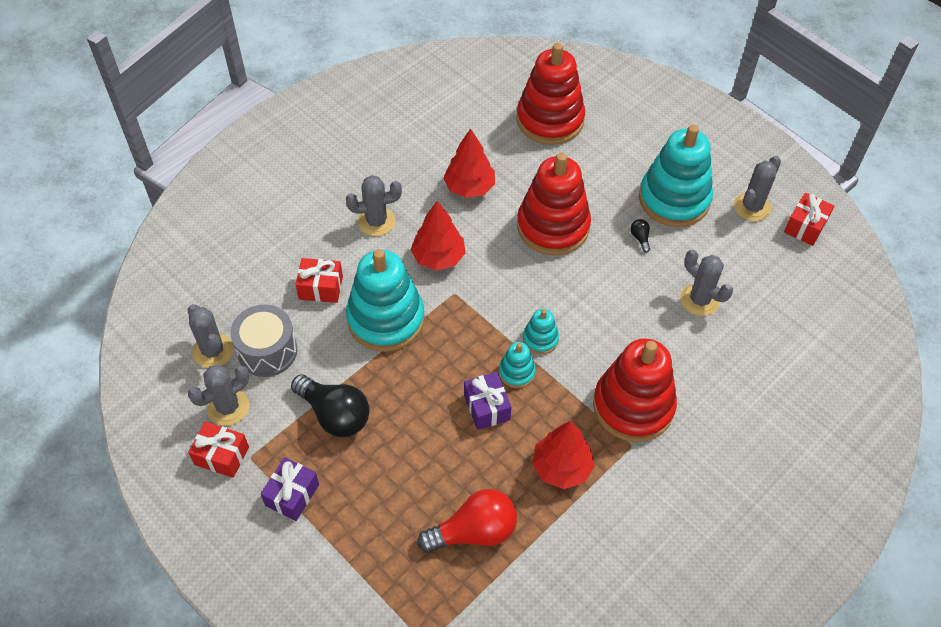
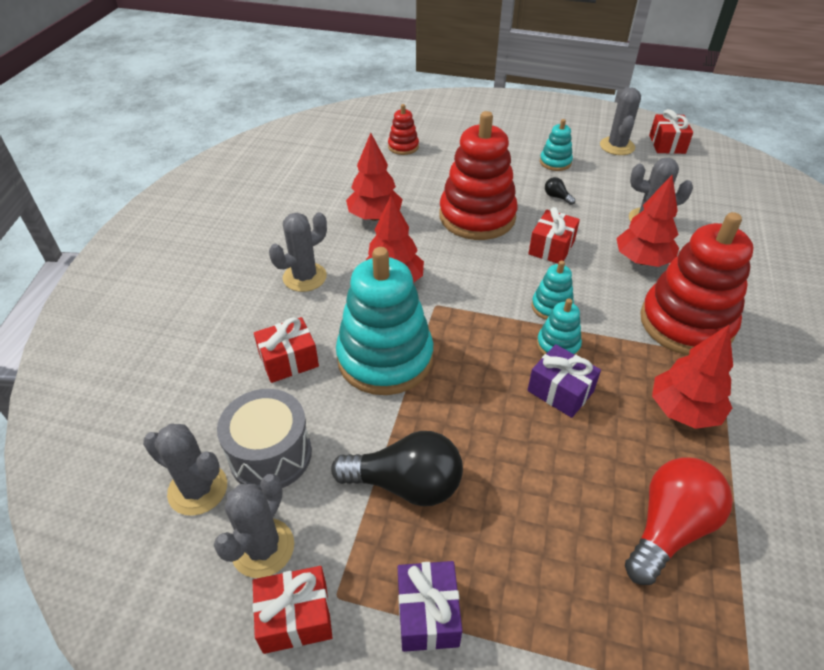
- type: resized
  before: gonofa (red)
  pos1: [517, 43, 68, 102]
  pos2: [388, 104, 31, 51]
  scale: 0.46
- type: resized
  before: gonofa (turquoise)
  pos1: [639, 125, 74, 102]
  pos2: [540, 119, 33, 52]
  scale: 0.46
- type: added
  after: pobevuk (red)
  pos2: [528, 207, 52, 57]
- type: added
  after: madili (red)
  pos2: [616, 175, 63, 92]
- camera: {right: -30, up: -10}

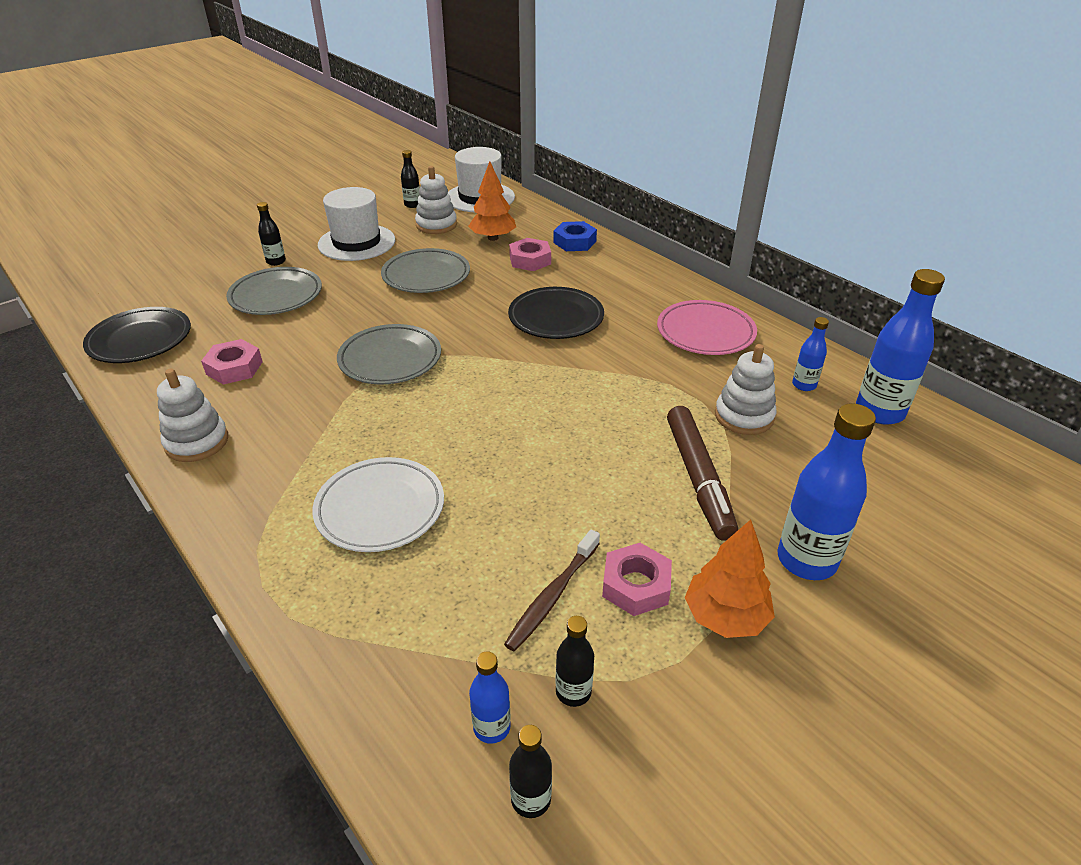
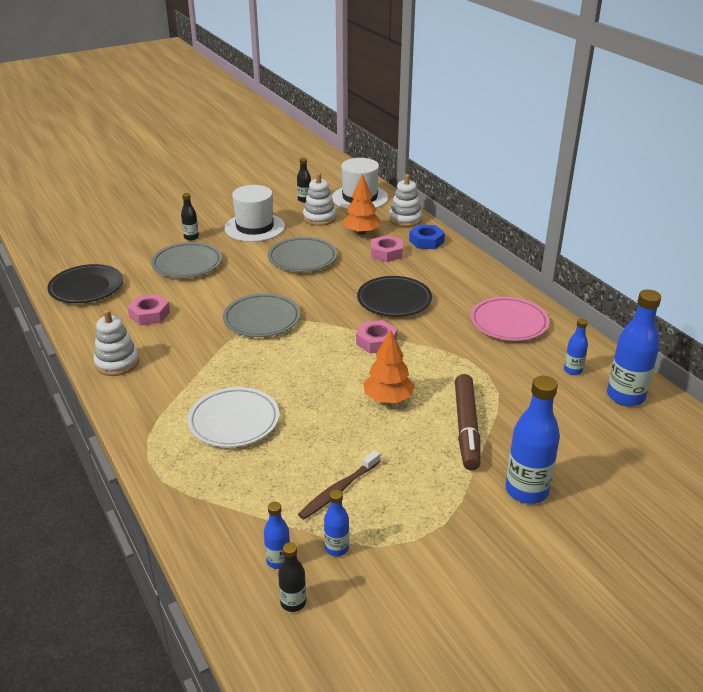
- type: recoloured
  before: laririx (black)
  after: laririx (blue)
  pos1: [555, 616, 39, 91]
  pos2: [324, 490, 25, 66]
- type: moved
  before: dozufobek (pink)
  pos1: [602, 543, 70, 73]
  pos2: [356, 320, 41, 34]
- type: moved
  before: madili (orange)
  pos1: [685, 520, 90, 118]
  pos2: [363, 329, 52, 74]
- type: moved
  before: gonofa (white)
  pos1: [715, 344, 61, 91]
  pos2: [389, 174, 33, 53]
- camera: {right: 10, up: -5}

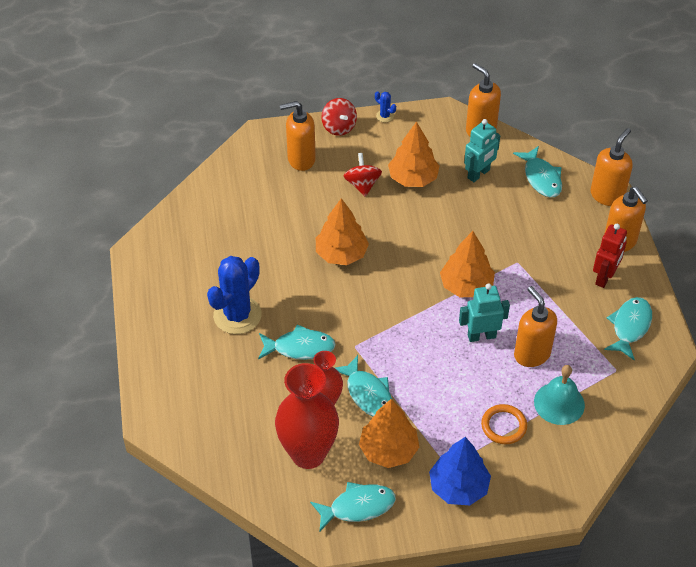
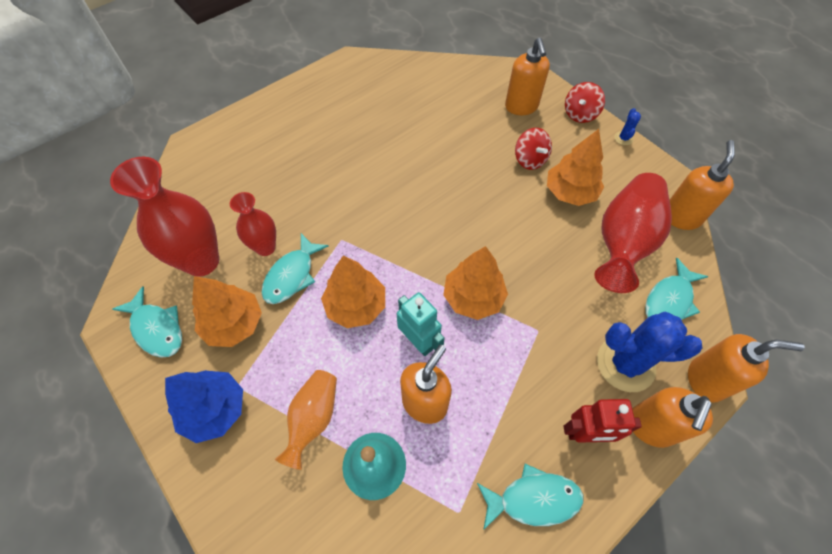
- type: moved
  before: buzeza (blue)
  pos1: [207, 256, 55, 78]
  pos2: [597, 312, 106, 80]
- type: removed
  before: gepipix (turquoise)
  pos1: [258, 324, 78, 36]
- type: turned
  before: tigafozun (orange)
  pos1: [280, 101, 36, 70]
  pos2: [505, 38, 45, 77]
  turn: -150
- type: moved
  before: madili (orange)
  pos1: [316, 198, 53, 67]
  pos2: [321, 255, 64, 73]
- type: turned
  before: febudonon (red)
  pos1: [344, 153, 38, 44]
  pos2: [515, 128, 37, 42]
  turn: 105
- type: replaced
  before: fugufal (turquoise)
  after: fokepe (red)
  pos1: [464, 119, 36, 63]
  pos2: [594, 173, 78, 120]
- type: replaced
  before: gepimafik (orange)
  after: fokepe (orange)
  pos1: [481, 404, 46, 40]
  pos2: [275, 370, 62, 100]
- camera: {right: 60, up: 10}

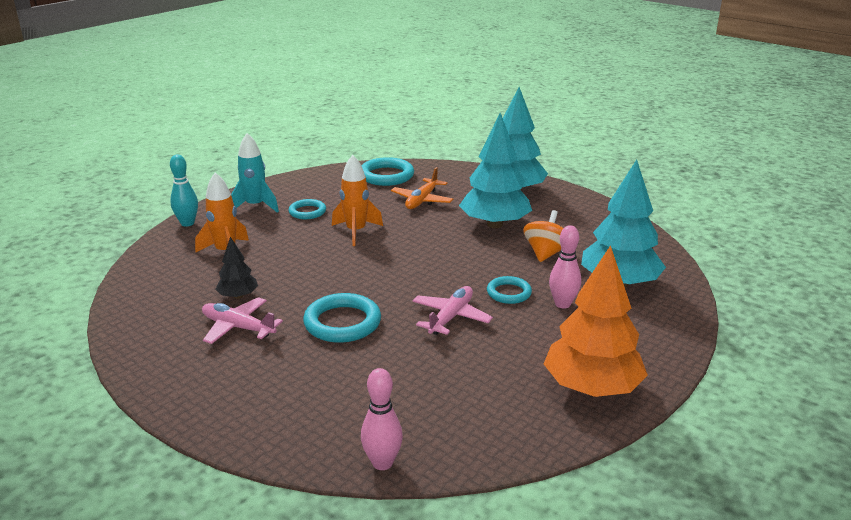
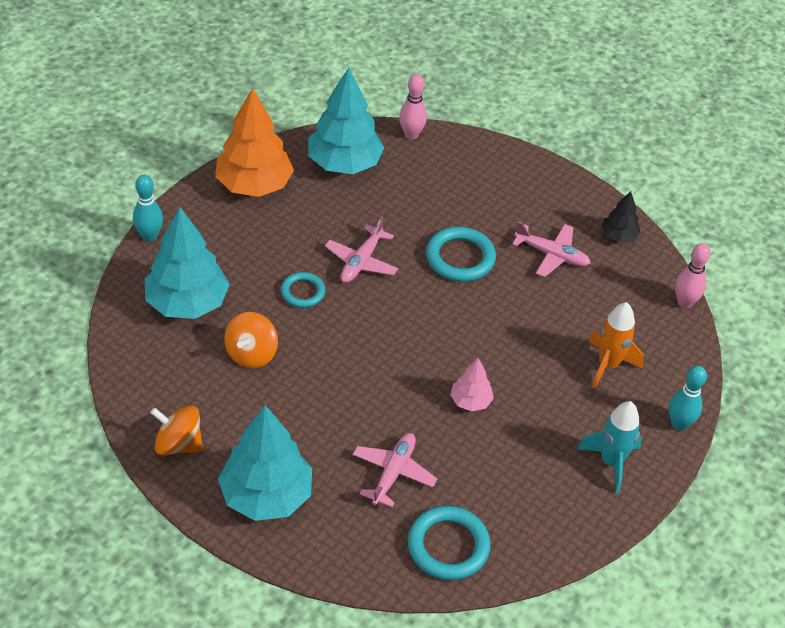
- type: moved
  before: madili (black)
  pos1: [215, 237, 43, 62]
  pos2: [601, 191, 39, 51]
- type: removed
  before: gepimafik (turquoise)
  pos1: [289, 199, 37, 20]
- type: replaced
  before: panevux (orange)
  after: madili (pink)
  pos1: [332, 155, 51, 91]
  pos2: [450, 358, 44, 53]
- type: recoloured
  before: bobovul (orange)
  after: bobovul (pink)
  pos1: [391, 167, 62, 42]
  pos2: [353, 433, 84, 74]
- type: moved
  before: madili (turquoise)
  pos1: [459, 113, 73, 115]
  pos2: [308, 68, 76, 106]
- type: moved
  before: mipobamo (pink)
  pos1: [549, 225, 32, 84]
  pos2: [675, 243, 36, 65]
- type: added
  after: mipobamo (turquoise)
  pos2: [133, 175, 30, 67]
- type: added
  after: febudonon (orange)
  pos2: [150, 406, 53, 49]
- camera: {right: 175, up: 20}

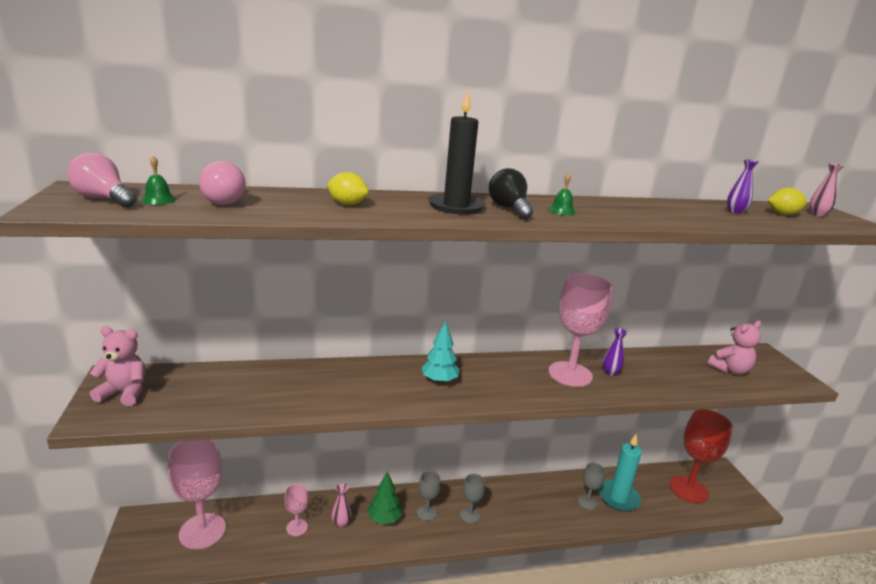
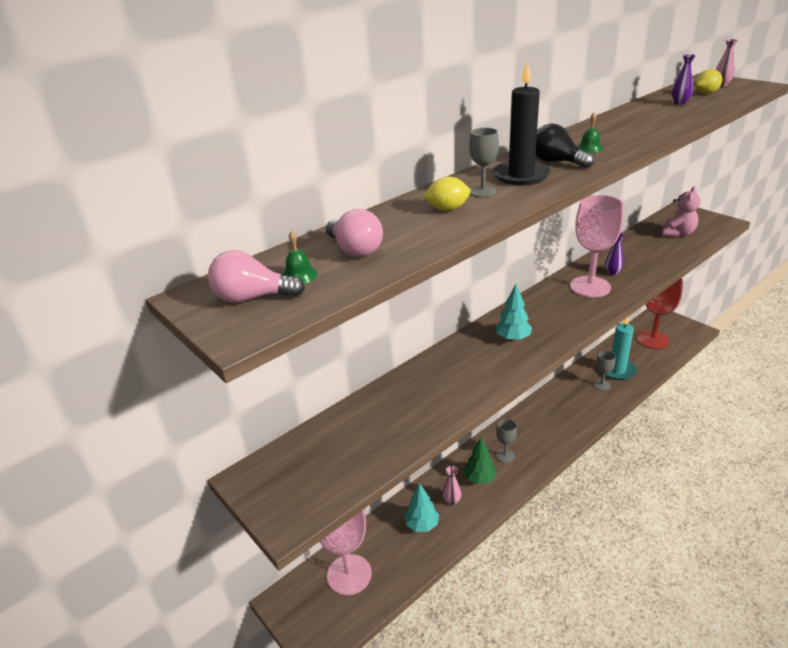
- type: removed
  before: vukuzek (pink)
  pos1: [90, 326, 55, 80]
- type: replaced
  before: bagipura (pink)
  after: madili (turquoise)
  pos1: [284, 483, 24, 53]
  pos2: [404, 483, 35, 49]
- type: moved
  before: bagipura (grey)
  pos1: [460, 474, 25, 50]
  pos2: [469, 128, 30, 69]
- camera: {right: -25, up: 10}

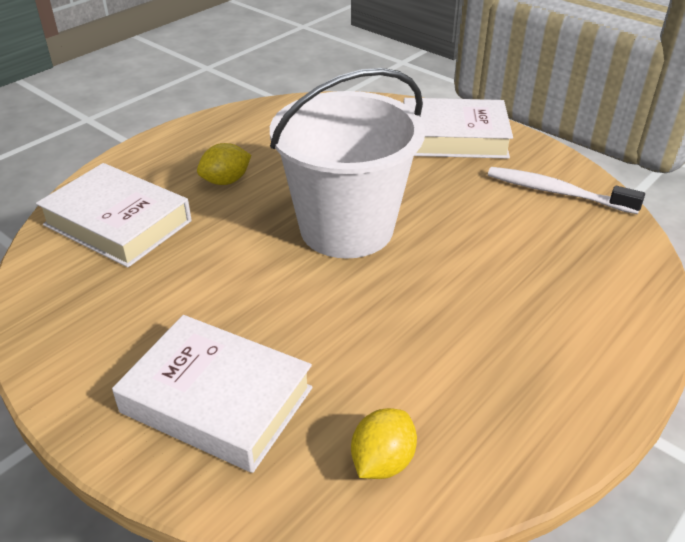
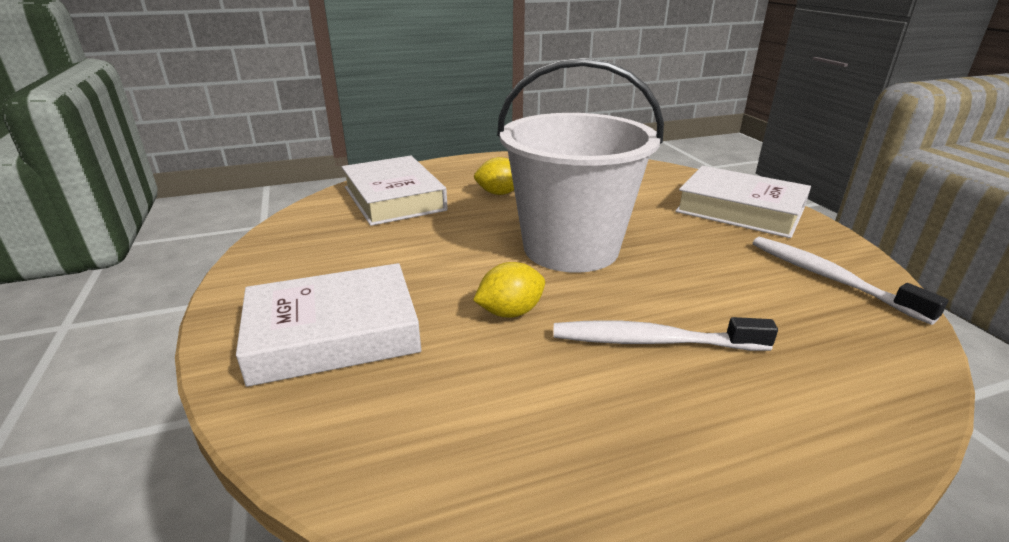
- type: turned
  before: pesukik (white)
  pos1: [112, 315, 201, 158]
  pos2: [236, 263, 185, 124]
  turn: -75
- type: moved
  before: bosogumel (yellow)
  pos1: [351, 408, 66, 71]
  pos2: [473, 262, 72, 56]
- type: added
  after: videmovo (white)
  pos2: [553, 317, 225, 34]
- camera: {right: 30, up: -10}

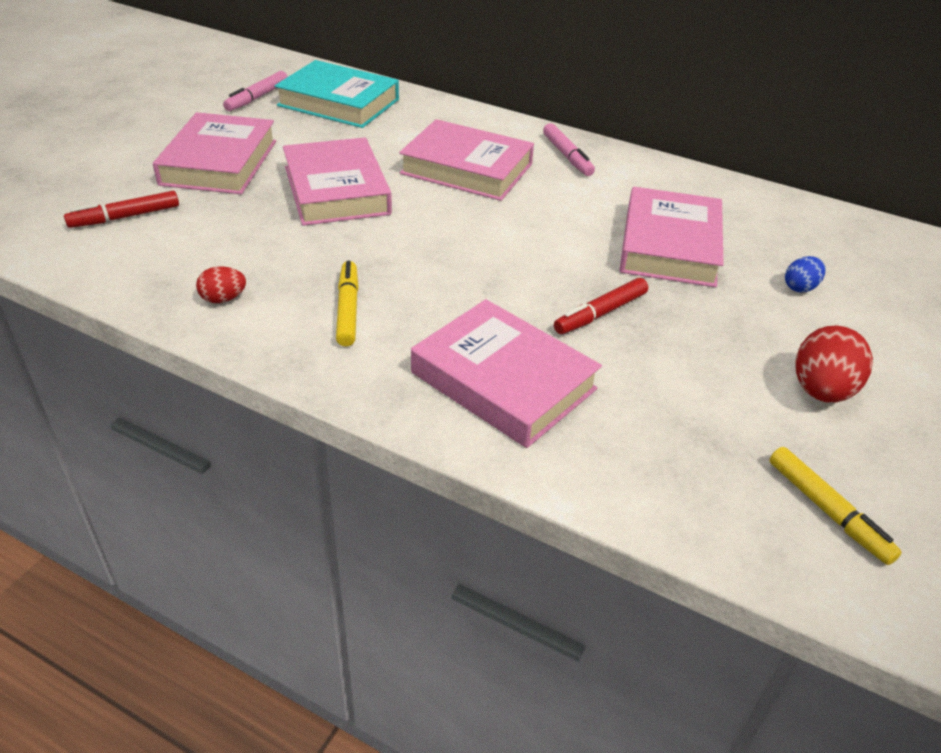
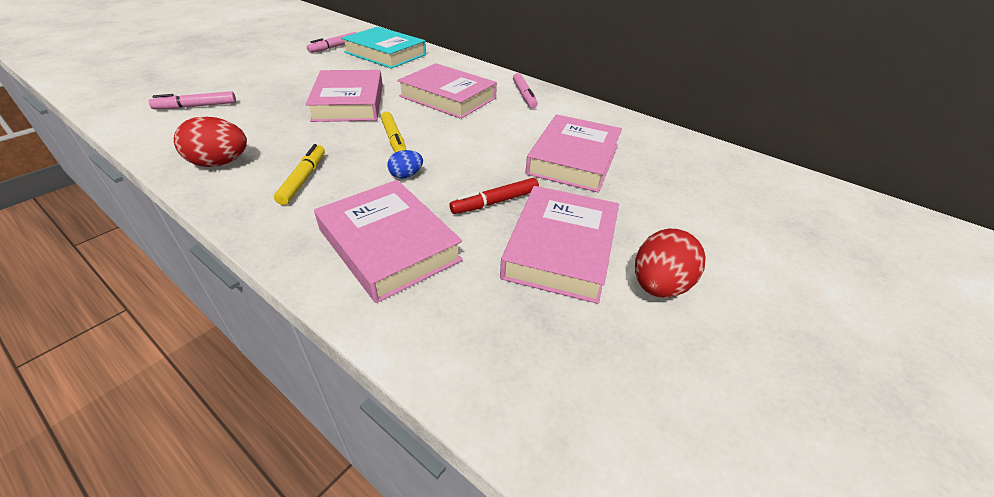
- type: recoloured
  before: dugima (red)
  after: dugima (pink)
  pos1: [64, 191, 115, 37]
  pos2: [149, 91, 87, 18]
- type: moved
  before: pesukik (pink)
  pos1: [153, 112, 123, 82]
  pos2: [500, 186, 119, 118]
- type: resized
  before: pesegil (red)
  pos1: [196, 266, 50, 37]
  pos2: [174, 117, 73, 50]
  scale: 1.79
- type: moved
  before: dugima (yellow)
  pos1: [769, 447, 133, 118]
  pos2: [381, 112, 25, 41]
- type: moved
  before: pesegil (blue)
  pos1: [785, 256, 40, 37]
  pos2: [387, 150, 36, 29]
- camera: {right: 10, up: 0}

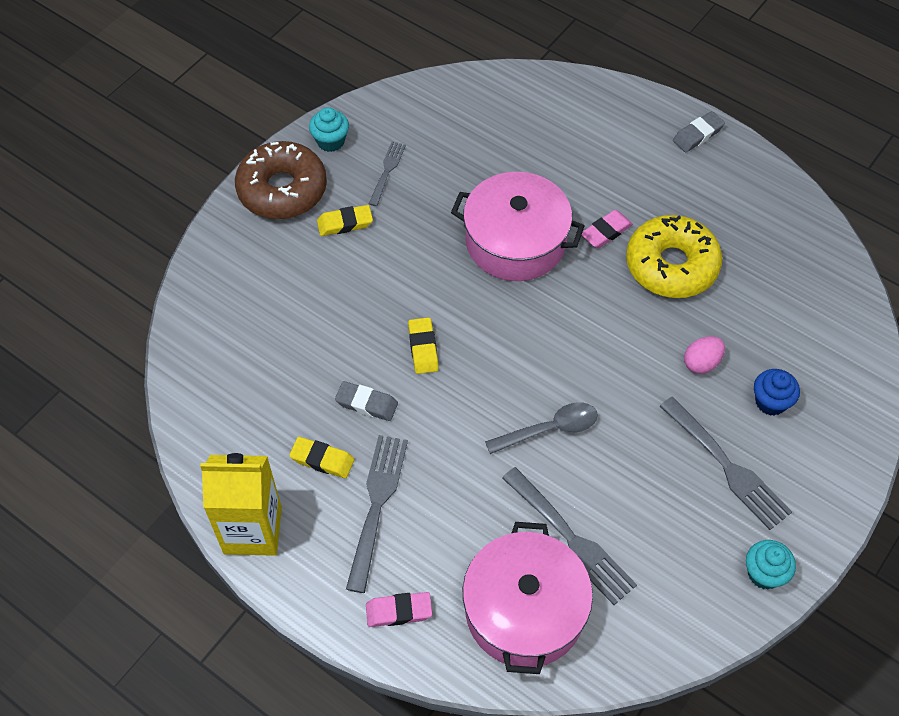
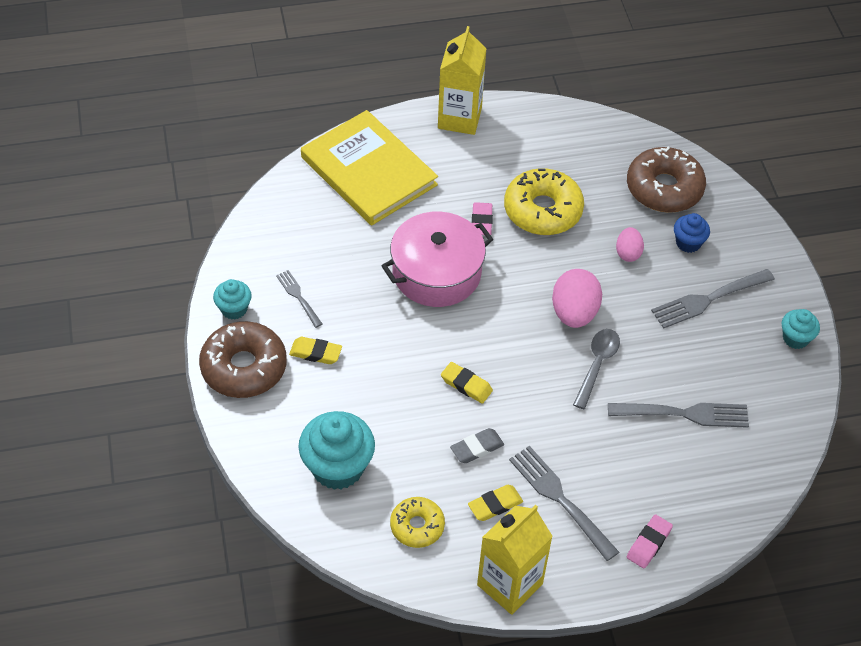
- type: turned
  before: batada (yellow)
  pos1: [317, 205, 56, 31]
  pos2: [289, 337, 53, 27]
  turn: 75
- type: removed
  before: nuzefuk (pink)
  pos1: [463, 522, 130, 152]
- type: turned
  before: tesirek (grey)
  pos1: [659, 397, 133, 133]
  pos2: [651, 269, 124, 60]
  turn: 150
- type: replaced
  before: batada (grey)
  after: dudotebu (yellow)
  pos1: [673, 111, 52, 41]
  pos2: [438, 26, 49, 109]
- type: added
  after: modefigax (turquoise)
  pos2: [298, 411, 77, 79]
- type: added
  after: pesukik (yellow)
  pos2: [301, 110, 137, 116]
- type: added
  after: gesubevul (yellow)
  pos2: [390, 497, 55, 51]
- type: added
  after: pesegil (pink)
  pos2: [552, 269, 50, 59]
- type: added
  after: gesubevul (brown)
  pos2: [627, 147, 79, 66]
- camera: {right: -50, up: -5}

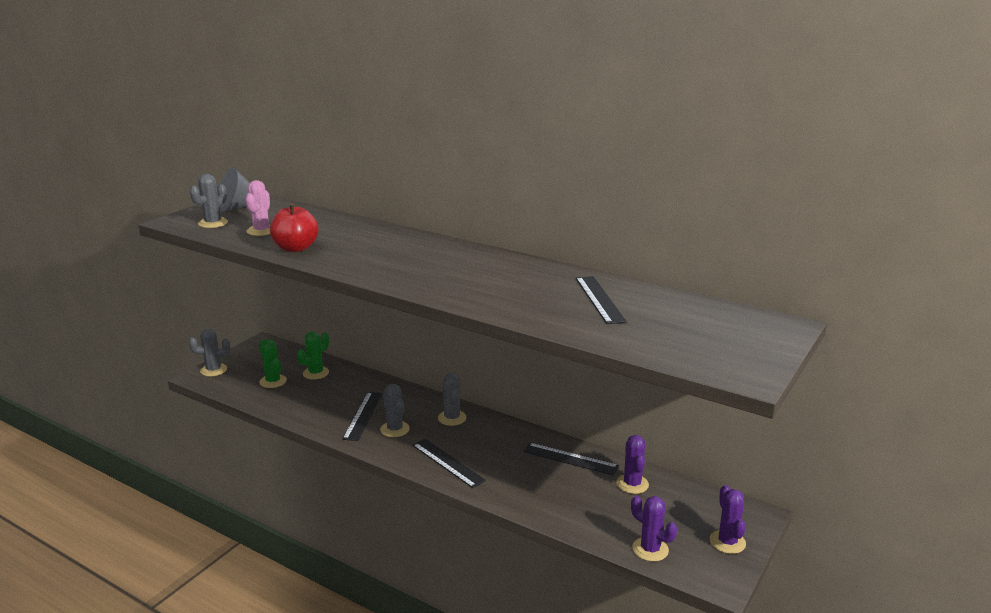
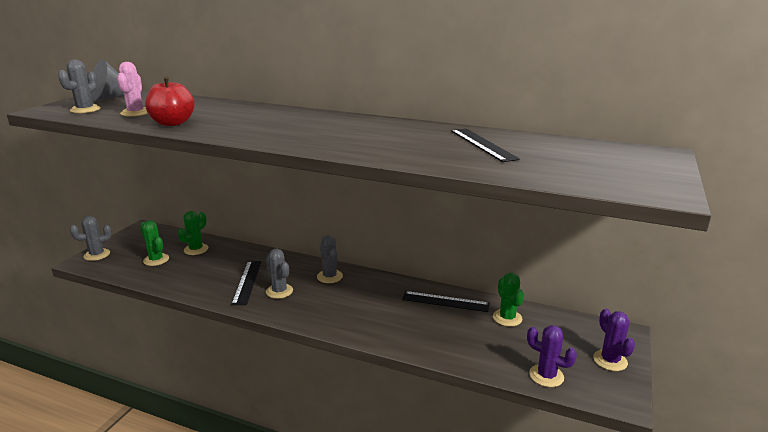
- type: removed
  before: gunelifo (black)
  pos1: [412, 439, 74, 49]
- type: recoloured
  before: buzeza (purple)
  after: buzeza (green)
  pos1: [616, 435, 33, 59]
  pos2: [493, 273, 31, 54]
- camera: {right: -10, up: 0}

